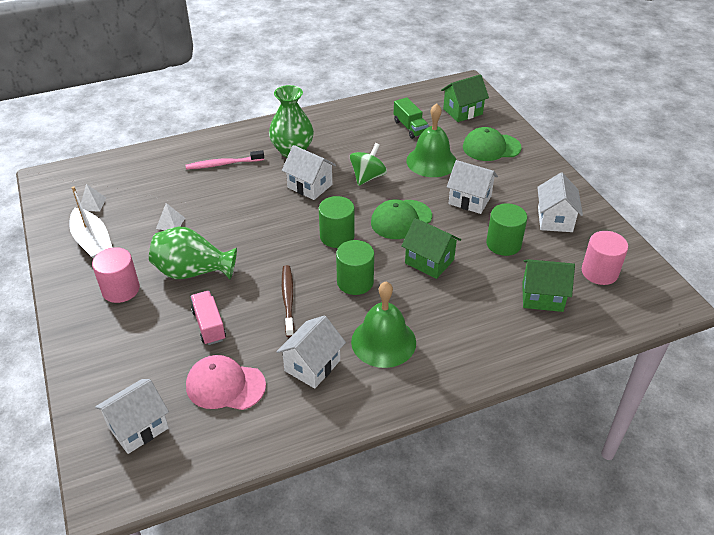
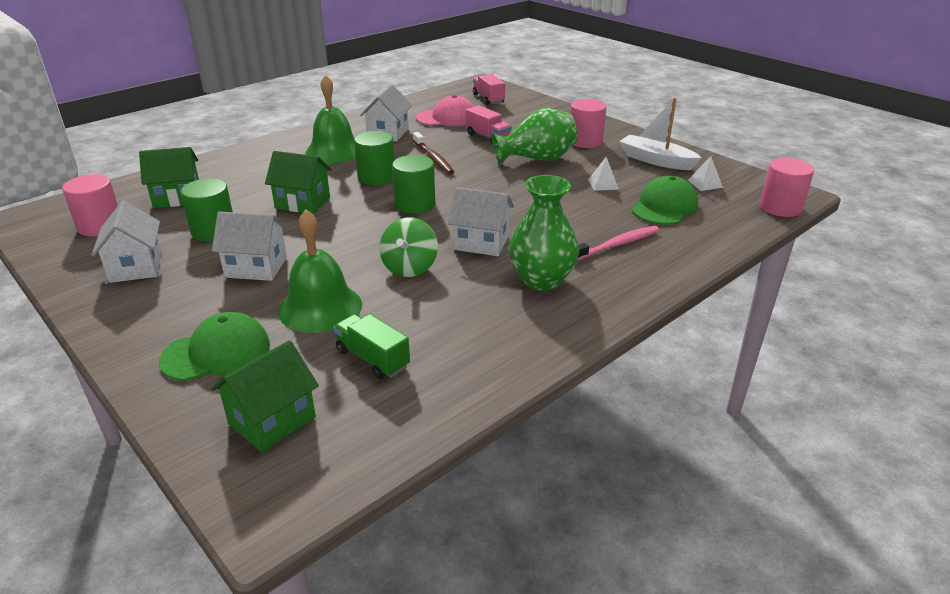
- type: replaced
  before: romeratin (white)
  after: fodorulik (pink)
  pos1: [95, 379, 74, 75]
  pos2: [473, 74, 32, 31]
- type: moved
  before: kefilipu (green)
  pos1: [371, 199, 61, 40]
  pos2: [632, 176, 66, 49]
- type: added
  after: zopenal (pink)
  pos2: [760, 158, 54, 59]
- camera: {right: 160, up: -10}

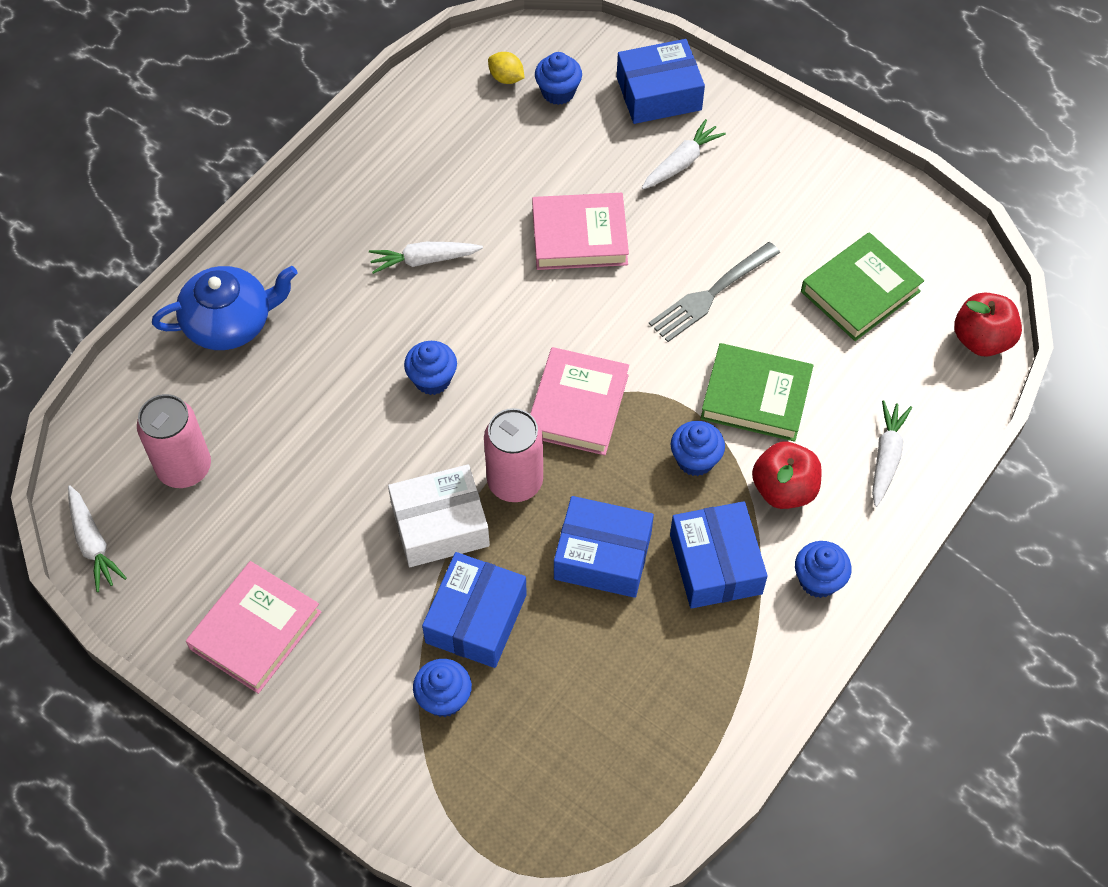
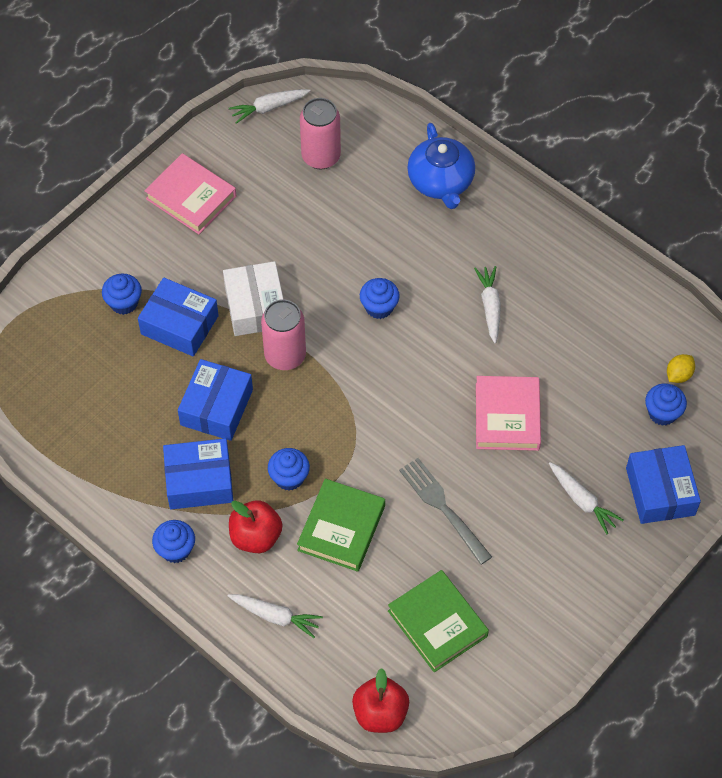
- type: removed
  before: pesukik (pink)
  pos1: [530, 347, 99, 108]
- camera: {right: 95, up: 0}

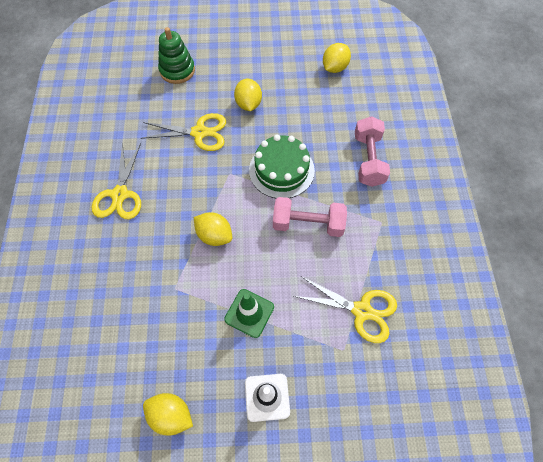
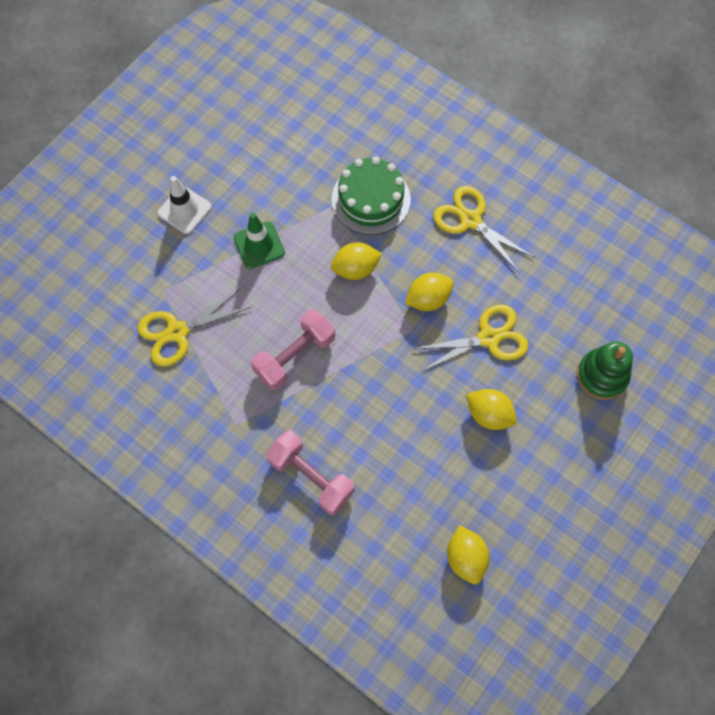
- type: turned
  before: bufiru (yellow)
  pos1: [141, 113, 85, 38]
  pos2: [412, 305, 117, 67]
  turn: -150
- type: moved
  before: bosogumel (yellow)
  pos1: [143, 393, 50, 43]
  pos2: [405, 273, 48, 38]
- type: moved
  before: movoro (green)
  pos1: [249, 134, 66, 64]
  pos2: [331, 157, 80, 78]
- camera: {right: 130, up: 5}

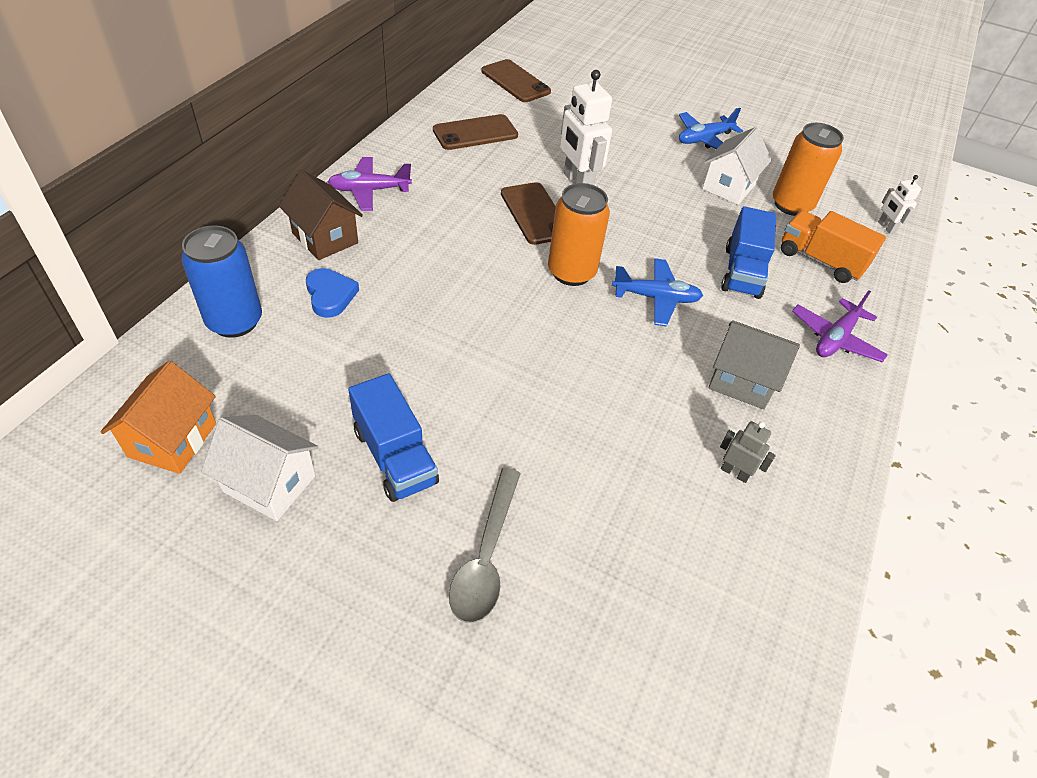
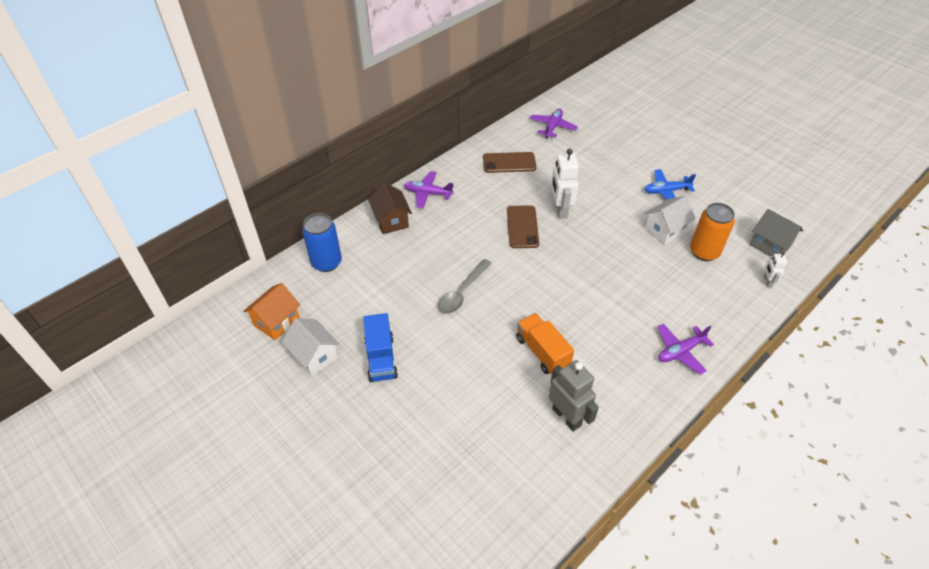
- type: removed
  before: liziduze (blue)
  pos1: [306, 268, 53, 50]
- type: moved
  before: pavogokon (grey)
  pos1: [449, 468, 72, 155]
  pos2: [438, 259, 53, 55]
- type: replaced
  before: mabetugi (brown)
  after: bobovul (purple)
  pos1: [481, 59, 70, 43]
  pos2: [530, 109, 48, 30]
- type: removed
  before: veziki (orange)
  pos1: [548, 183, 62, 103]
- type: removed
  before: bobovul (blue)
  pos1: [612, 258, 91, 69]
- type: moved
  before: romeratin (grey)
  pos1: [708, 320, 92, 89]
  pos2: [750, 209, 53, 47]
- type: resized
  before: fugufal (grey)
  pos1: [720, 421, 56, 62]
  pos2: [549, 360, 50, 72]
  scale: 1.93
- type: removed
  before: fodorulik (blue)
  pos1: [721, 206, 55, 93]
- type: moved
  before: fodorulik (orange)
  pos1: [781, 210, 105, 73]
  pos2: [516, 313, 58, 61]
- camera: {right: 25, up: 0}

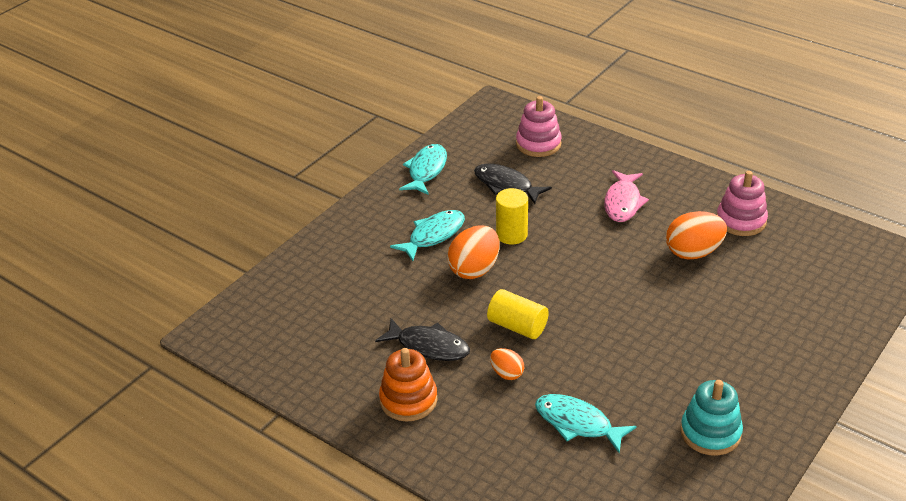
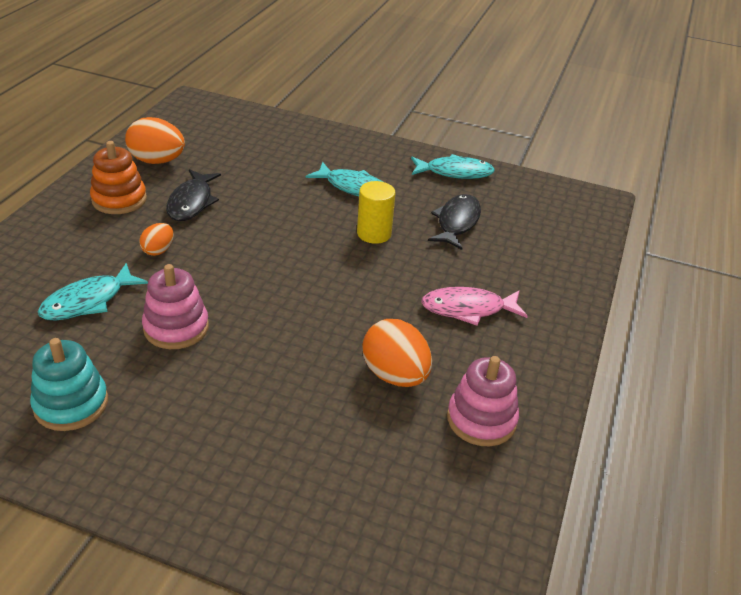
- type: moved
  before: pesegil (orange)
  pos1: [447, 225, 53, 54]
  pos2: [125, 117, 60, 47]
- type: removed
  before: zopenal (yellow)
  pos1: [487, 289, 62, 50]
- type: moved
  before: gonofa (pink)
  pos1: [516, 96, 46, 61]
  pos2: [142, 264, 67, 85]
- type: turned
  before: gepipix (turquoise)
  pos1: [535, 394, 101, 60]
  pos2: [38, 263, 110, 58]
  turn: -150
- camera: {right: 70, up: 0}

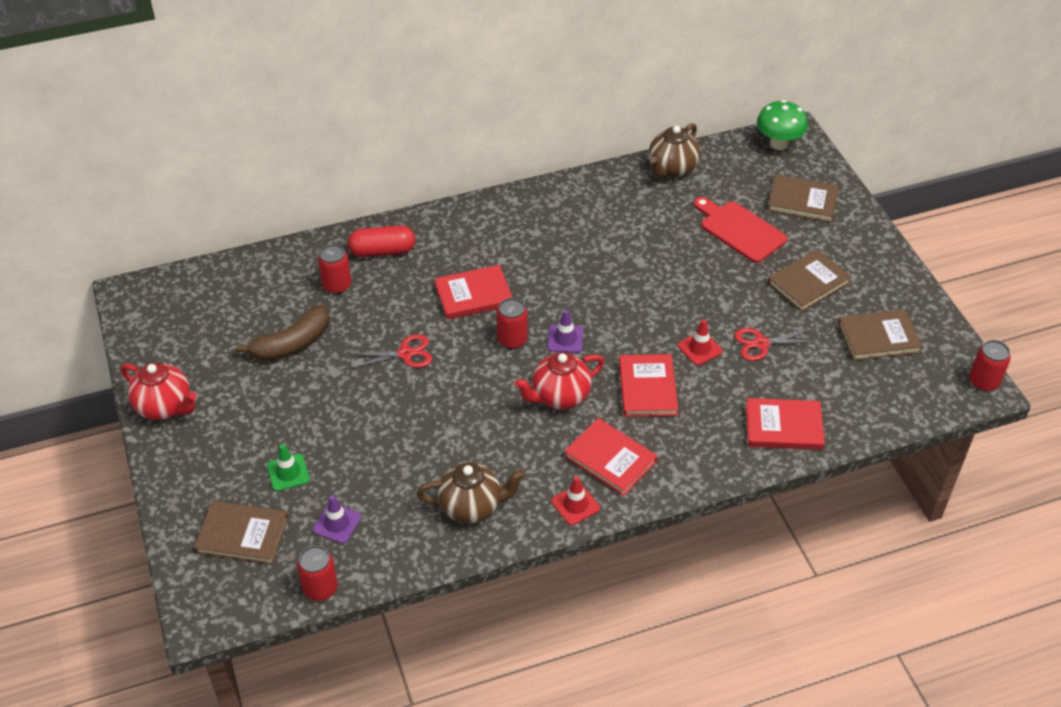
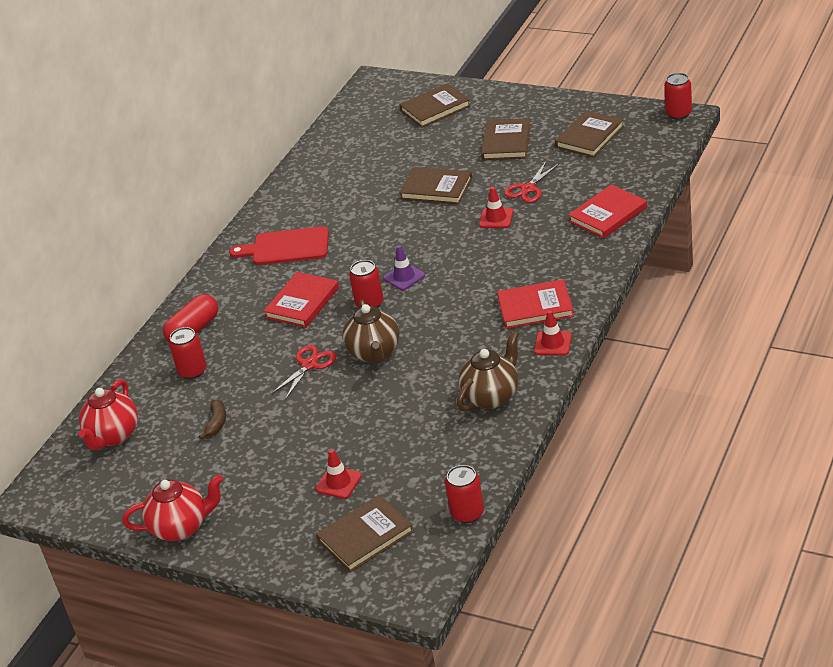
- type: resized
  before: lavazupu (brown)
  pos1: [236, 304, 94, 57]
  pos2: [199, 400, 27, 39]
  scale: 0.53
- type: recoloured
  before: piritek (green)
  after: piritek (red)
  pos1: [267, 444, 43, 47]
  pos2: [316, 449, 46, 50]
- type: removed
  before: piritek (purple)
  pos1: [313, 495, 48, 49]
- type: moved
  before: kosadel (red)
  pos1: [515, 352, 89, 58]
  pos2: [78, 379, 60, 71]
- type: removed
  before: pesukik (red)
  pos1: [619, 354, 59, 63]
- type: moved
  before: kosadel (brown)
  pos1: [649, 123, 51, 55]
  pos2: [342, 299, 57, 65]
- type: moved
  before: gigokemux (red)
  pos1: [694, 197, 93, 66]
  pos2: [229, 226, 100, 39]
- type: removed
  before: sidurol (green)
  pos1: [757, 100, 51, 50]
- type: added
  after: pesukik (brown)
  pos2: [399, 167, 73, 37]
- camera: {right: -40, up: -10}

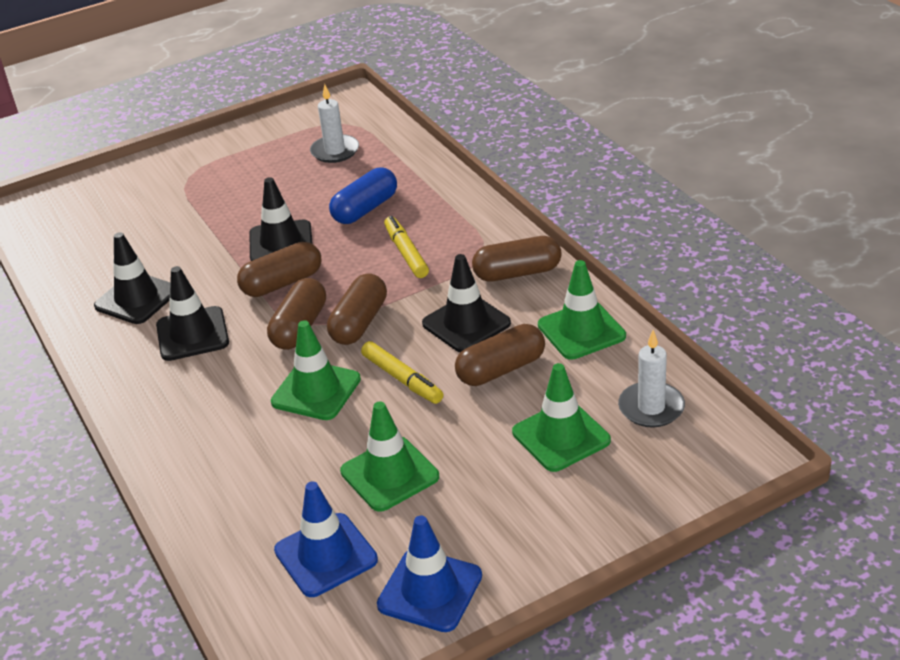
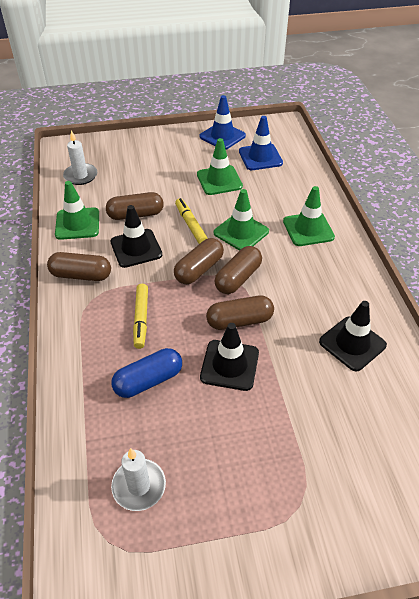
- type: removed
  before: piritek (black)
  pos1: [156, 266, 73, 95]
- type: moved
  before: piritek (green)
  pos1: [512, 363, 99, 109]
  pos2: [283, 186, 52, 60]
- camera: {right: -165, up: 10}

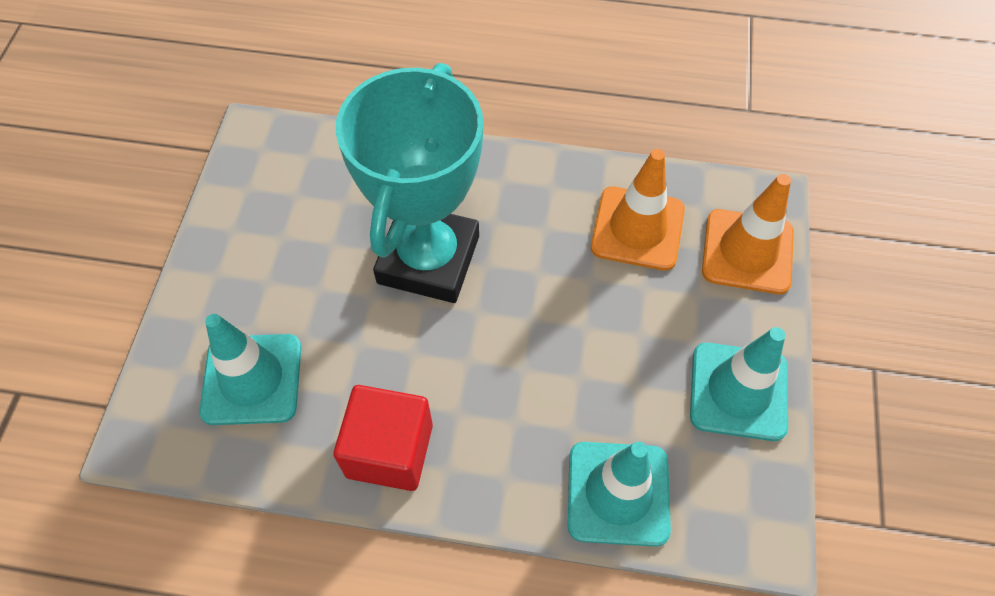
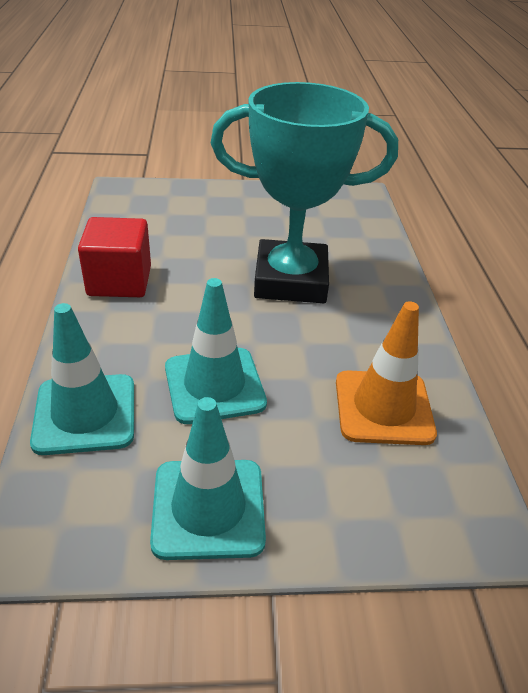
- type: moved
  before: piritek (turquoise)
  pos1: [199, 314, 102, 111]
  pos2: [165, 278, 102, 146]
- type: removed
  before: piritek (orange)
  pos1: [702, 174, 92, 120]
- camera: {right: 75, up: -20}

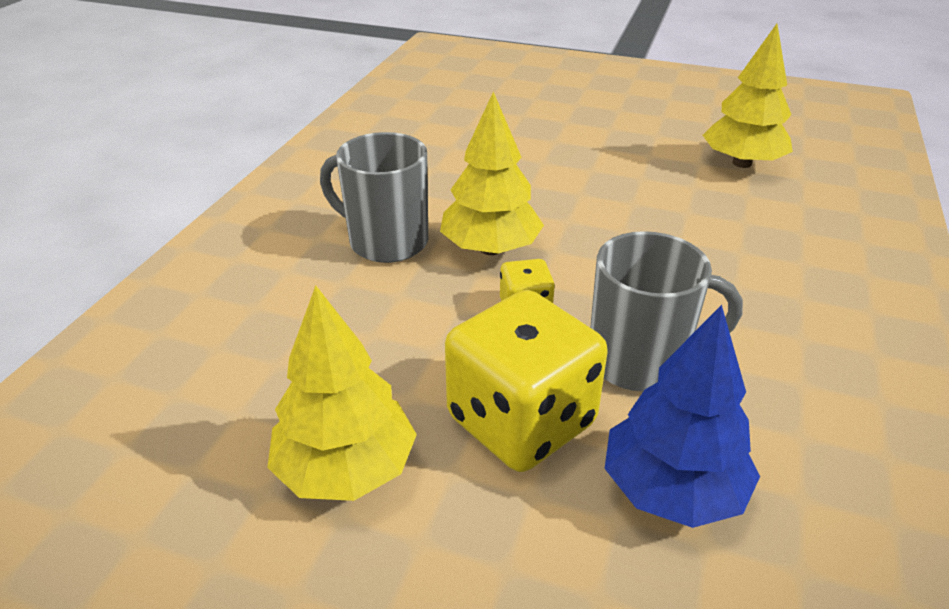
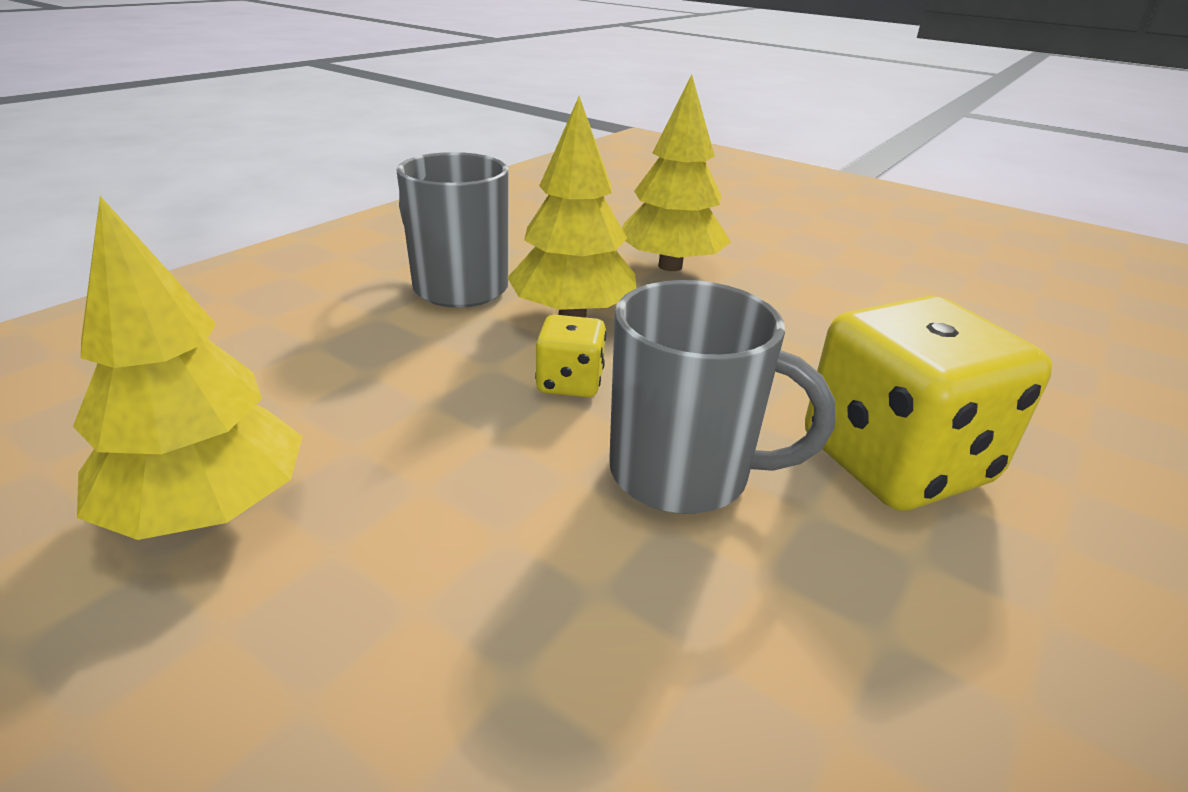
- type: moved
  before: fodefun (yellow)
  pos1: [445, 290, 163, 182]
  pos2: [805, 296, 247, 215]
- type: removed
  before: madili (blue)
  pos1: [605, 305, 155, 223]
- type: moved
  before: madili (yellow)
  pos1: [703, 24, 90, 144]
  pos2: [622, 74, 109, 197]
- camera: {right: 15, up: -5}

